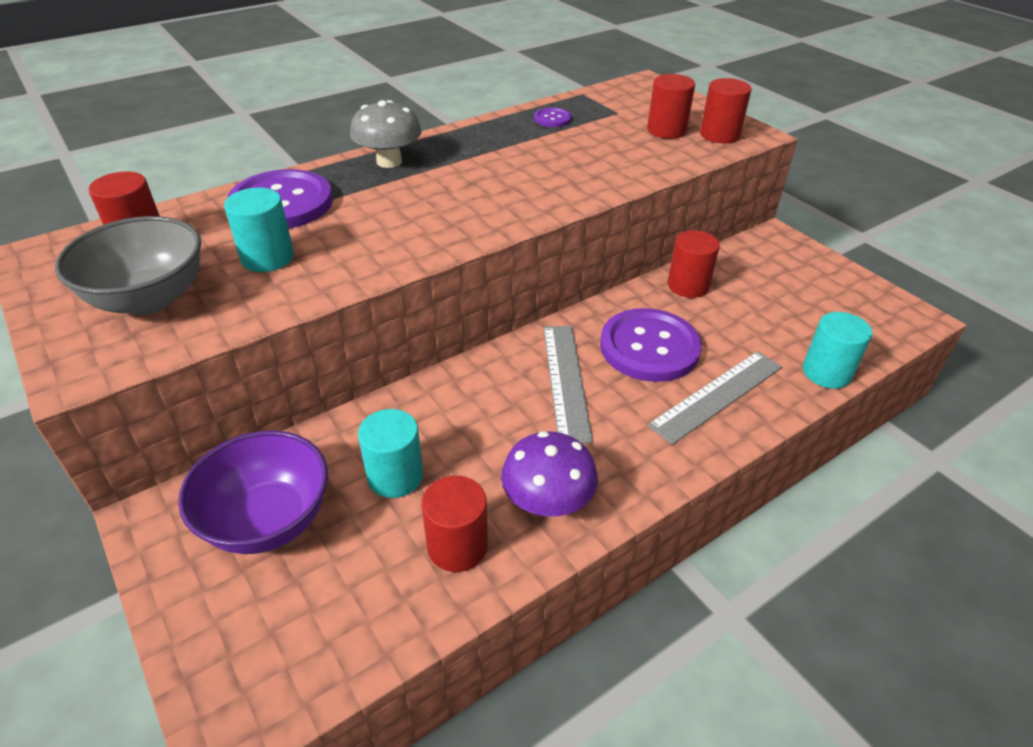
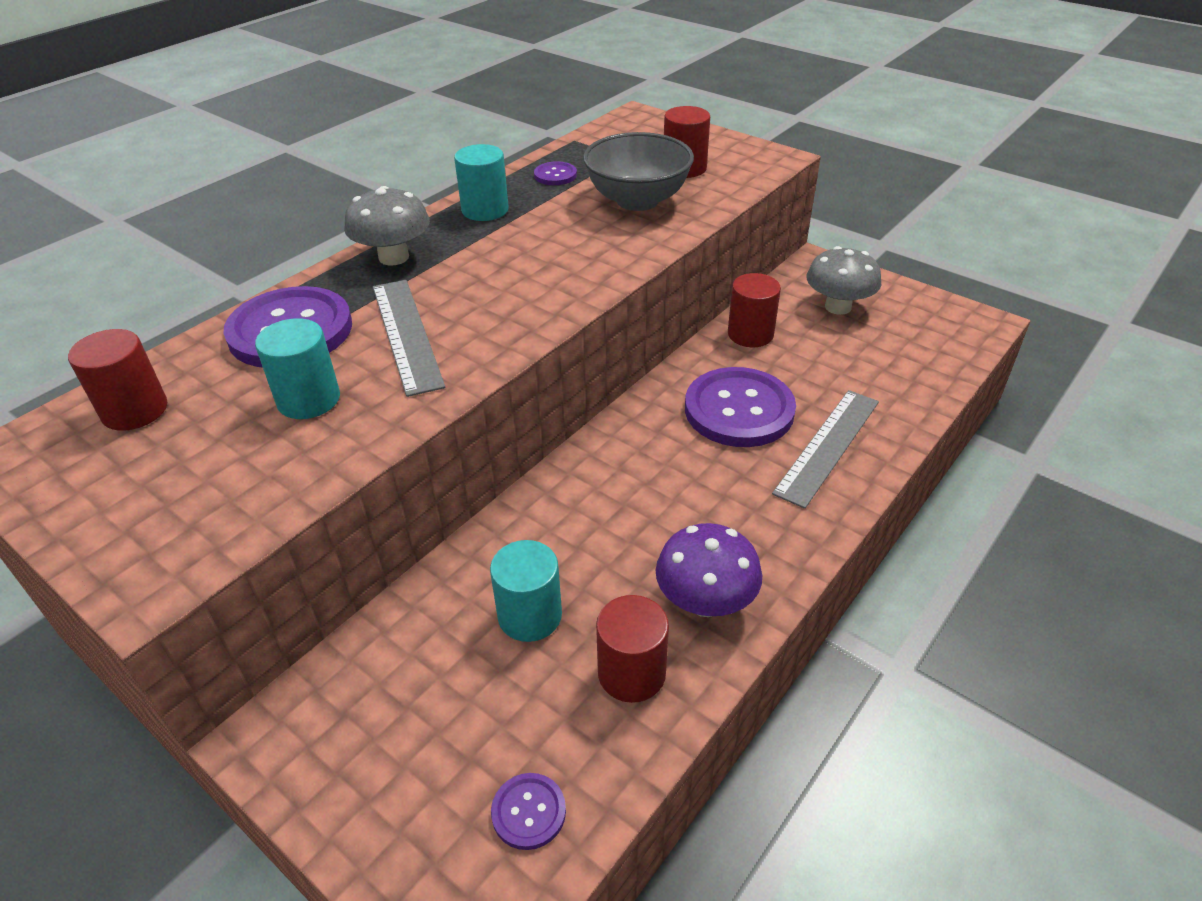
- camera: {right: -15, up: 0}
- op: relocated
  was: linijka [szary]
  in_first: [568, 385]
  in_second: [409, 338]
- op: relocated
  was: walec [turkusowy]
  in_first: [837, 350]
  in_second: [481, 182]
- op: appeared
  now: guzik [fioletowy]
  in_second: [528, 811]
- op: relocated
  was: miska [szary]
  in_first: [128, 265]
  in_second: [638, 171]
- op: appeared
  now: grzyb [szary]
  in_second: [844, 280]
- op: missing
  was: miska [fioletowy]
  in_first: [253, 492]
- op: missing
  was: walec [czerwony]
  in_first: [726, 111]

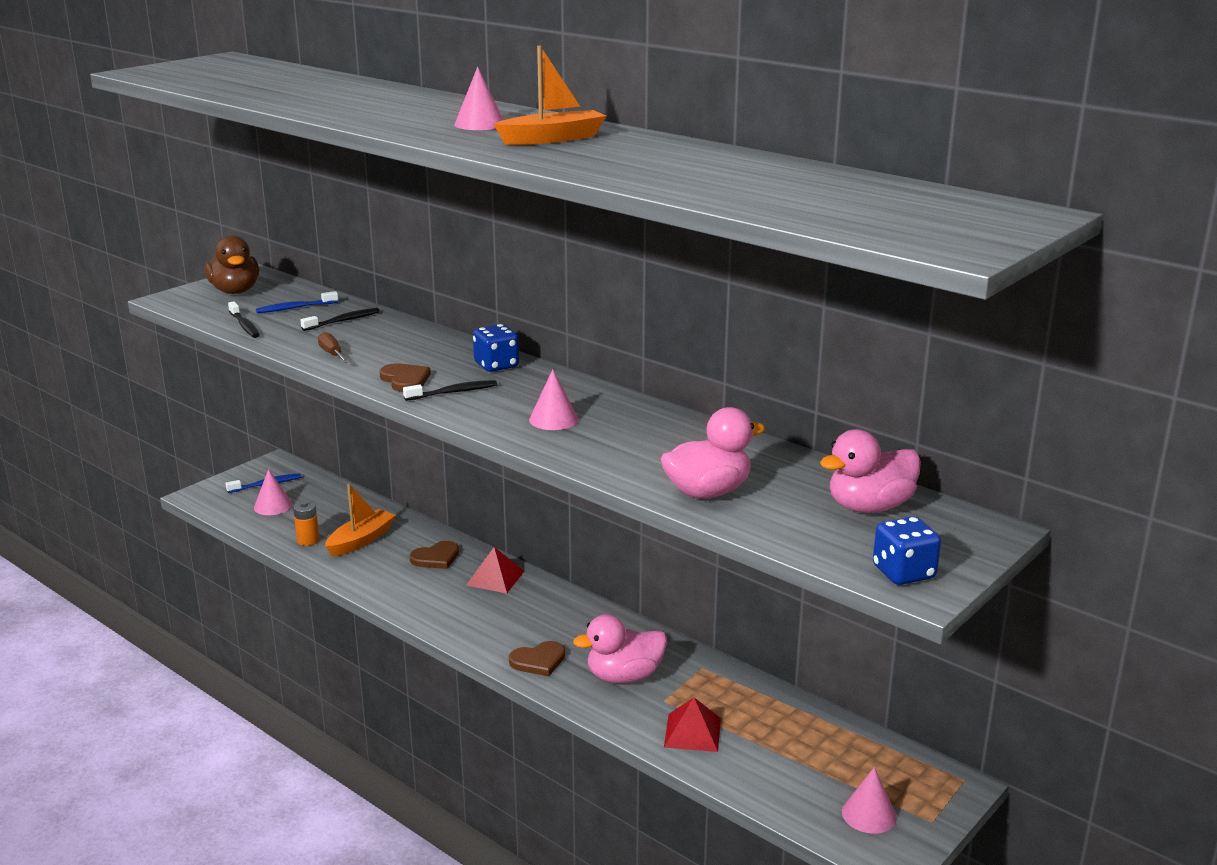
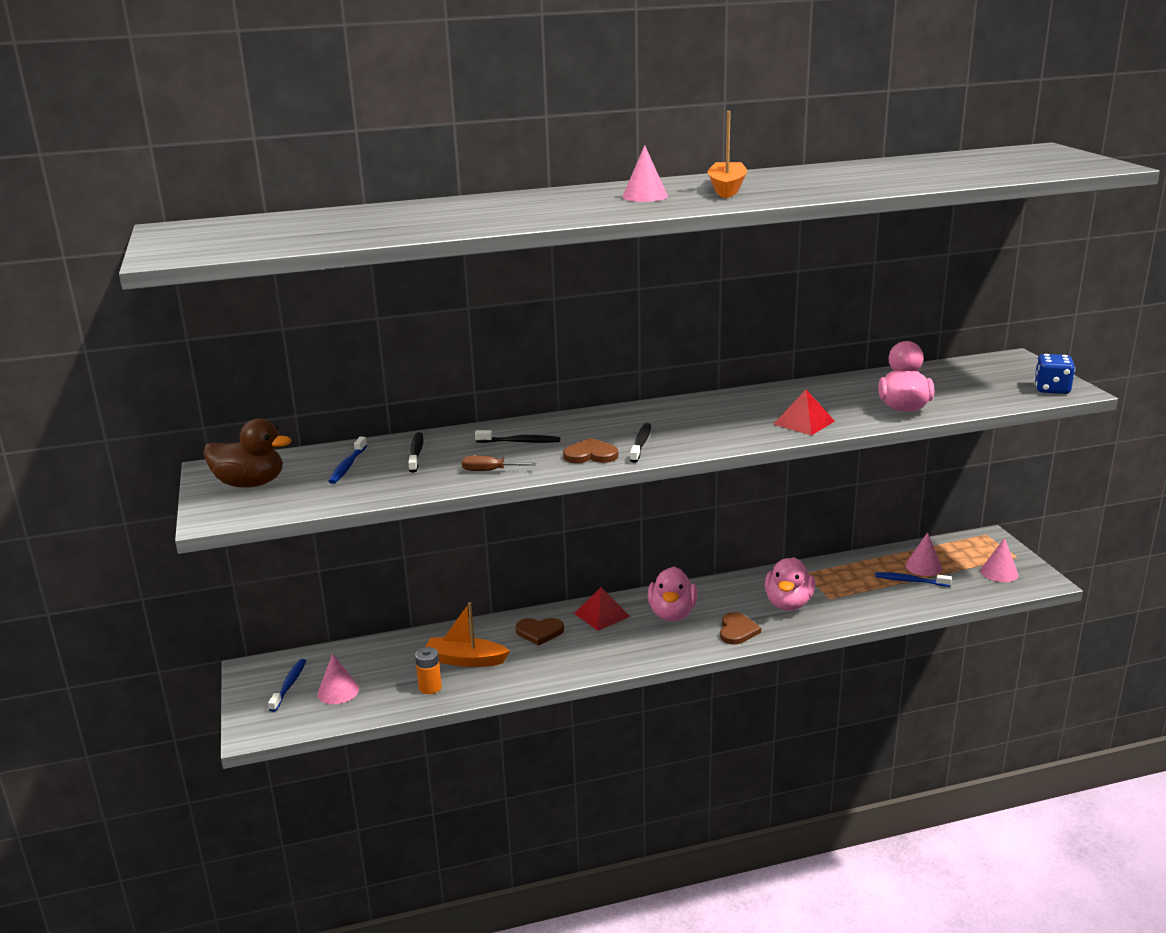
- camera: {right: -55, up: 0}
- op: spun
  was: łódka [pomarańczowy]
  in_first: [360, 520]
  in_second: [468, 634]
  clockwise: -60
- op: relocated
  was: szczoteczka do zębów [czarny]
  in_first: [244, 320]
  in_second: [517, 436]
- op: spun
  was: serce [brązowy]
  in_first: [434, 555]
  in_second: [539, 632]
  clockwise: 90
- op: relocated
  was: kaczka [różowy]
  in_first: [870, 471]
  in_second: [673, 594]
- op: relocated
  was: piramida [czerwony]
  in_first: [692, 724]
  in_second: [804, 413]
- op: appeared
  now: szczoteczka do zębów [niebieski]
  in_second: [913, 579]
- op: relocated
  was: stożek [różowy]
  in_first: [553, 399]
  in_second: [923, 554]
- op: missing
  was: kostka do gry [niebieski]
  in_first: [496, 348]

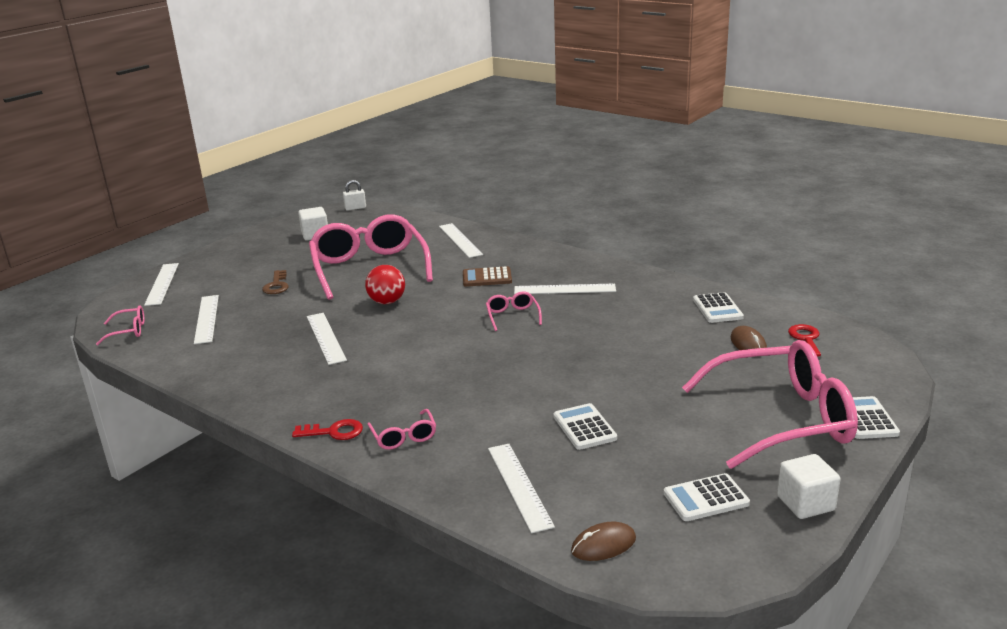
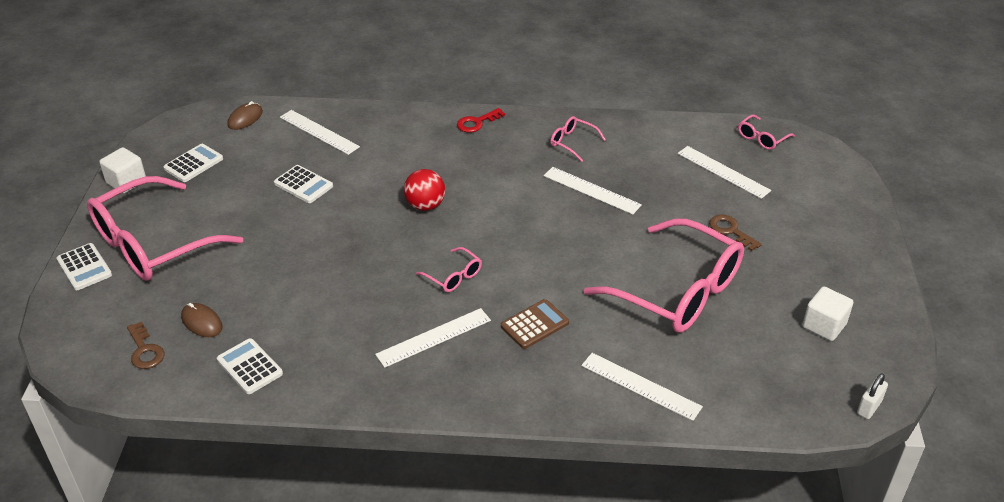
- camera: {right: 145, up: 15}
- op: colour
  was: klucz [czerwony]
  now: klucz [brązowy]
  in_first: [804, 340]
  in_second: [146, 345]
- op: relocated
  was: piłka [czerwony]
  in_first: [385, 284]
  in_second: [424, 190]
- op: relocated
  was: okulary [różowy]
  in_first: [401, 429]
  in_second: [578, 139]
- op: missing
  was: linijka [biały]
  in_first: [161, 284]

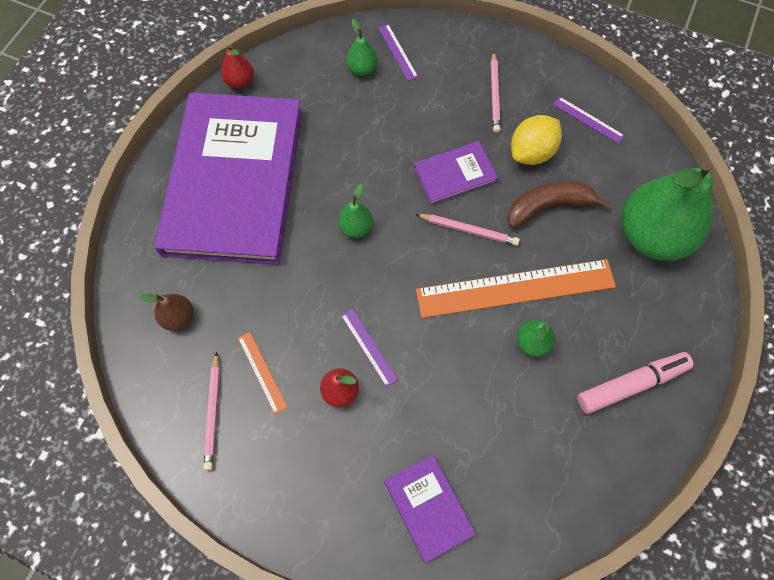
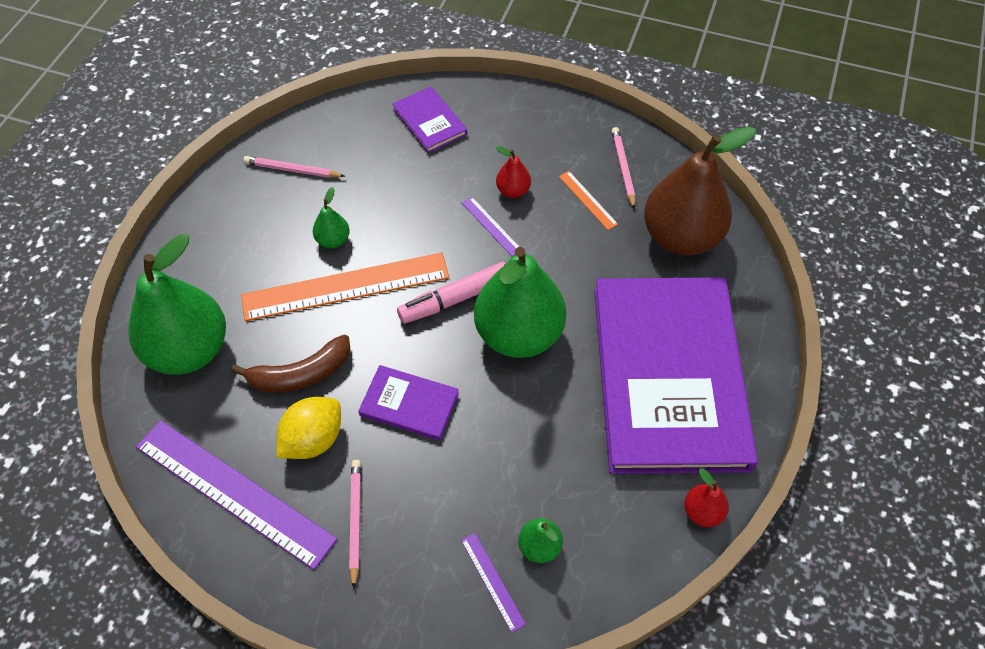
- camera: {right: 175, up: -10}
- op: size
  was: linijka [fioletowy]
  in_first: [589, 120]
  in_second: [236, 495]
  ratio: 2.34
- op: relocated
  was: ołówek [różowy]
  in_first: [467, 230]
  in_second: [294, 167]
- op: spun
  was: książka [fioletowy]
  in_first: [456, 173]
  in_second: [408, 403]
  clockwise: 45
- op: relocated
  was: flamaster [różowy]
  in_first: [635, 383]
  in_second: [451, 293]
- op: size
  was: gruszka [zielony]
  in_first: [355, 211]
  in_second: [520, 302]
  ratio: 2.32
- op: size
  was: gruszka [brązowy]
  in_first: [165, 312]
  in_second: [700, 191]
  ratio: 2.32

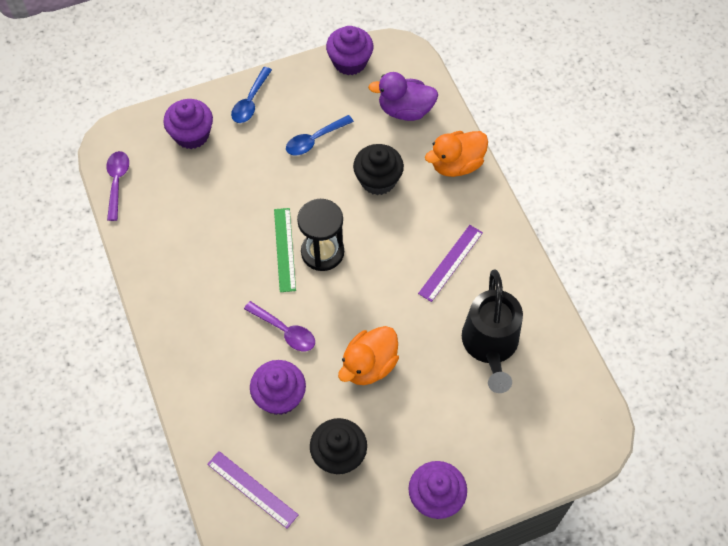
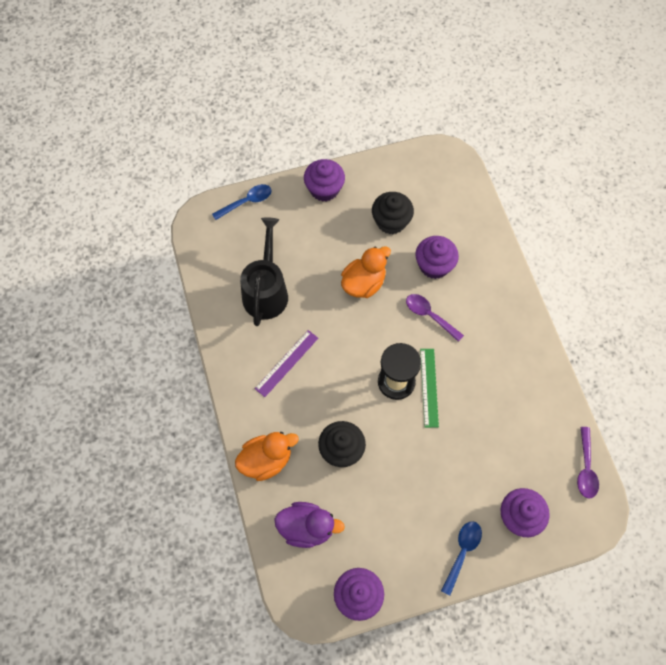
- camera: {right: -175, up: 5}
- op: relocated
  was: łyżka [niebieski]
  in_first: [320, 135]
  in_second: [242, 202]
- op: missing
  was: linijka [fioletowy]
  in_first: [253, 490]

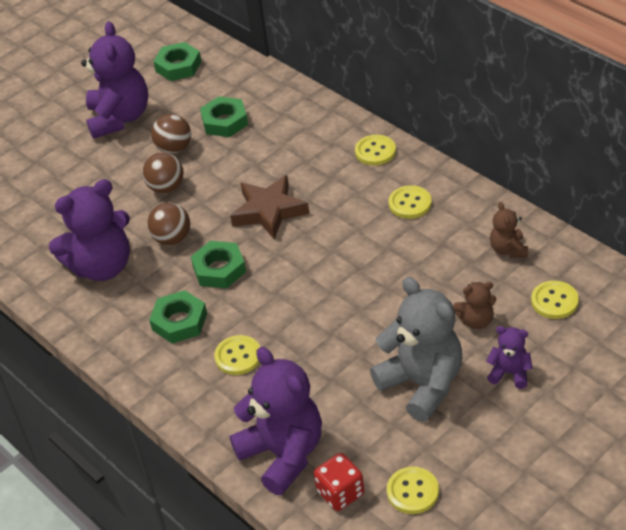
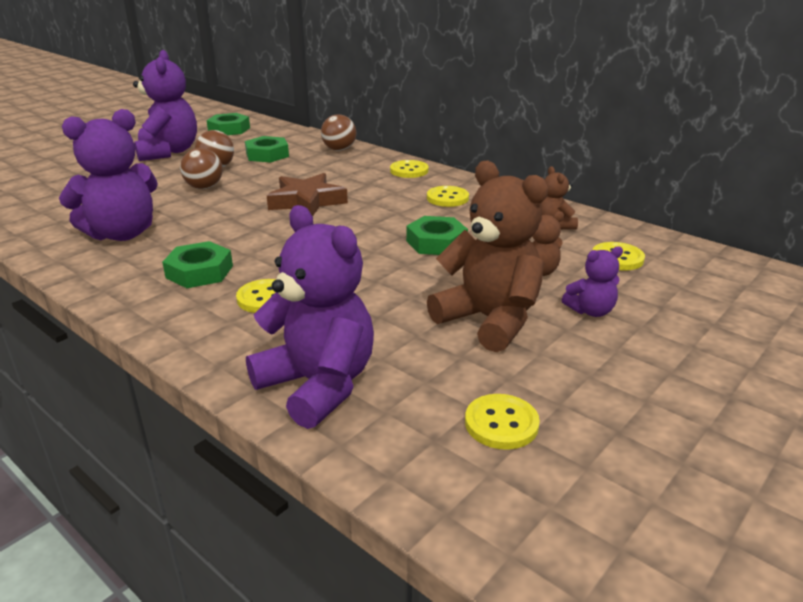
- camera: {right: -10, up: -15}
- op: relocated
  was: piłka [brązowy]
  in_first: [168, 224]
  in_second: [338, 132]
- op: relocated
  was: nakrętka [zielony]
  in_first: [218, 264]
  in_second: [437, 235]
- op: colour
  was: miś [szary]
  now: miś [brązowy]
  in_first: [416, 349]
  in_second: [487, 256]
- op: spun
  was: miś [fioletowy]
  in_first: [509, 357]
  in_second: [592, 281]
  clockwise: 150
- op: missing
  was: kostka do gry [czerwony]
  in_first: [339, 482]

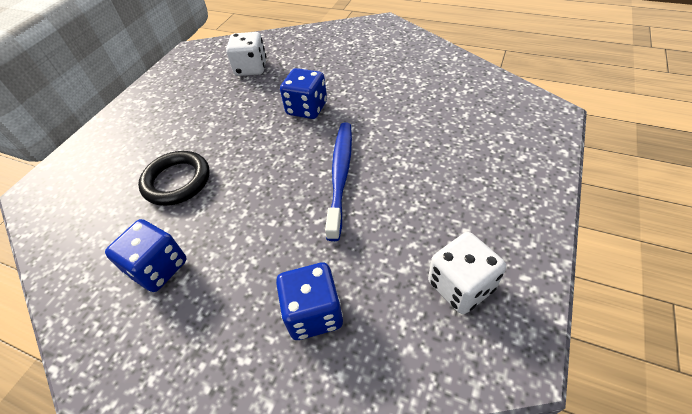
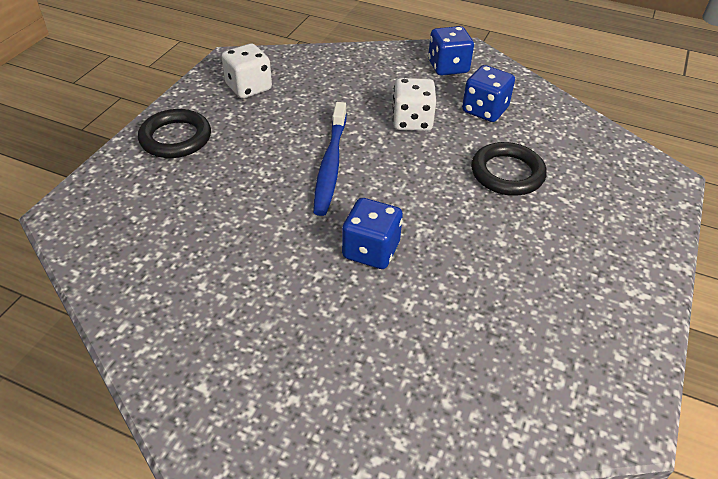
- camera: {right: 175, up: -5}
- op: appeared
  now: pierścień [czarny]
  in_second: [174, 133]
- op: relocated
  was: kostka do gry [biały]
  in_first: [246, 54]
  in_second: [414, 104]
- op: relocated
  was: kostka do gry [niebieski]
  in_first: [309, 301]
  in_second: [451, 51]

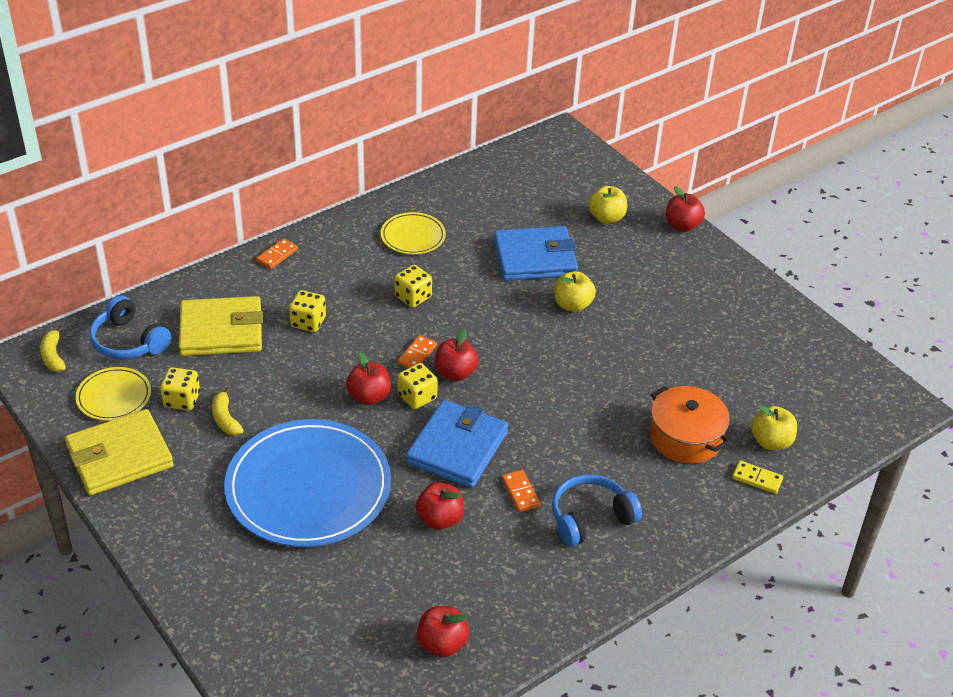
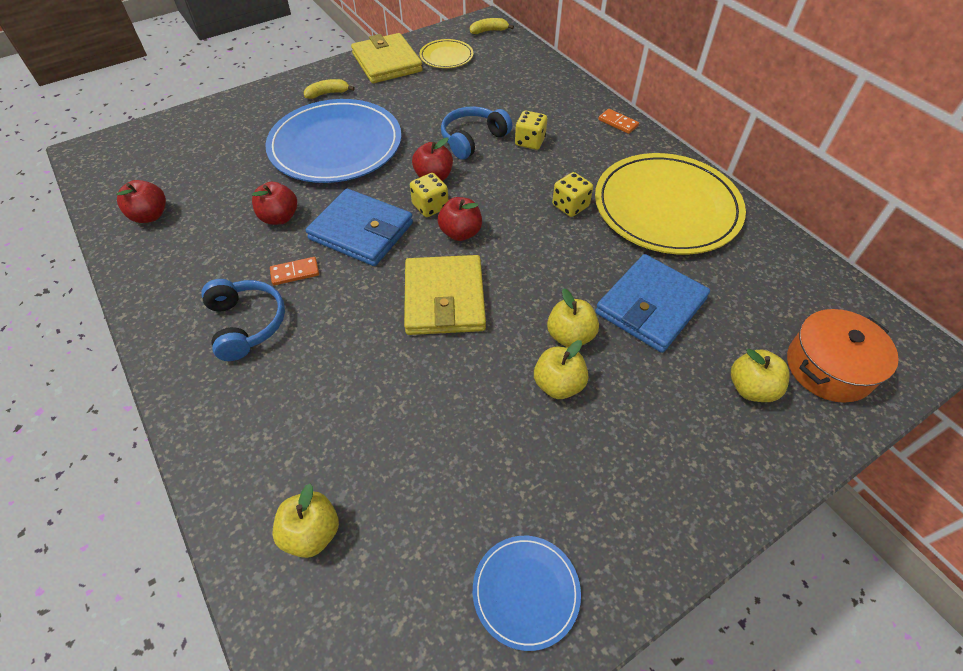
- camera: {right: 95, up: 10}
- op: relocated
  was: banan [żółty]
  in_first: [228, 411]
  in_second: [329, 89]
- op: relocated
  was: portfel [żółty]
  in_first: [221, 326]
  in_second: [445, 295]
- op: relocated
  was: słuchawki [niebieski]
  in_first: [130, 327]
  in_second: [476, 133]
- op: appeared
  now: talerz [niebieski]
  in_second: [527, 593]
- op: appeared
  now: jabłko [żółty]
  in_second: [561, 369]
- op: size
  was: talerz [żółty]
  in_first: [413, 233]
  in_second: [670, 204]
  ratio: 2.12
- op: spun
  was: portfel [niebieski]
  in_first: [536, 253]
  in_second: [652, 303]
  clockwise: 45
- op: relocated
  was: garnek [pomarańczowy]
  in_first: [690, 425]
  in_second: [843, 356]
- op: missing
  was: kostka do gry [żółty]
  in_first: [180, 389]
- op: missing
  was: kostka domina [pomarańczowy]
  in_first: [417, 351]
- op: missing
  was: jabłko [czerwony]
  in_first: [685, 209]
- op: missing
  was: kostka domina [żółty]
  in_first: [757, 477]

